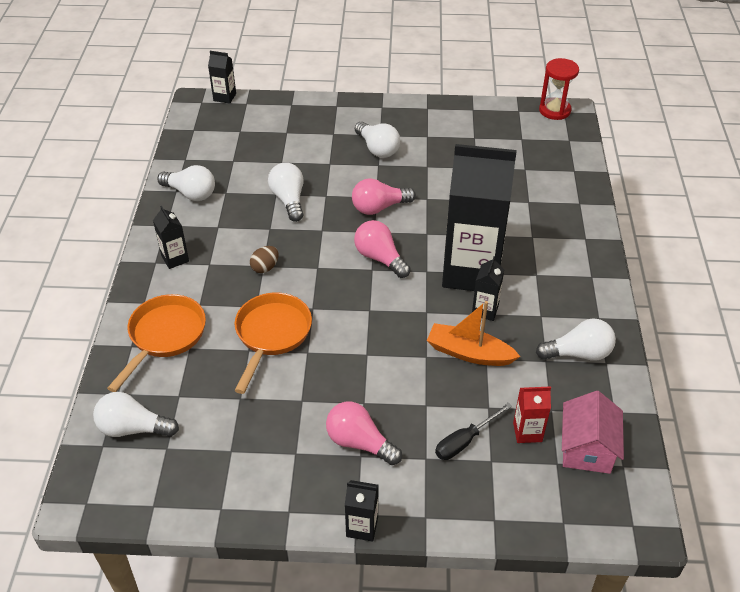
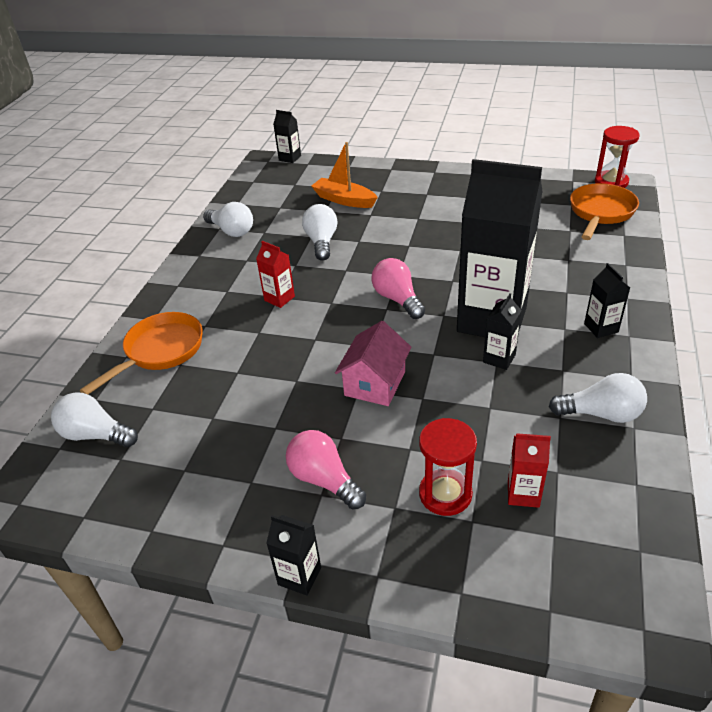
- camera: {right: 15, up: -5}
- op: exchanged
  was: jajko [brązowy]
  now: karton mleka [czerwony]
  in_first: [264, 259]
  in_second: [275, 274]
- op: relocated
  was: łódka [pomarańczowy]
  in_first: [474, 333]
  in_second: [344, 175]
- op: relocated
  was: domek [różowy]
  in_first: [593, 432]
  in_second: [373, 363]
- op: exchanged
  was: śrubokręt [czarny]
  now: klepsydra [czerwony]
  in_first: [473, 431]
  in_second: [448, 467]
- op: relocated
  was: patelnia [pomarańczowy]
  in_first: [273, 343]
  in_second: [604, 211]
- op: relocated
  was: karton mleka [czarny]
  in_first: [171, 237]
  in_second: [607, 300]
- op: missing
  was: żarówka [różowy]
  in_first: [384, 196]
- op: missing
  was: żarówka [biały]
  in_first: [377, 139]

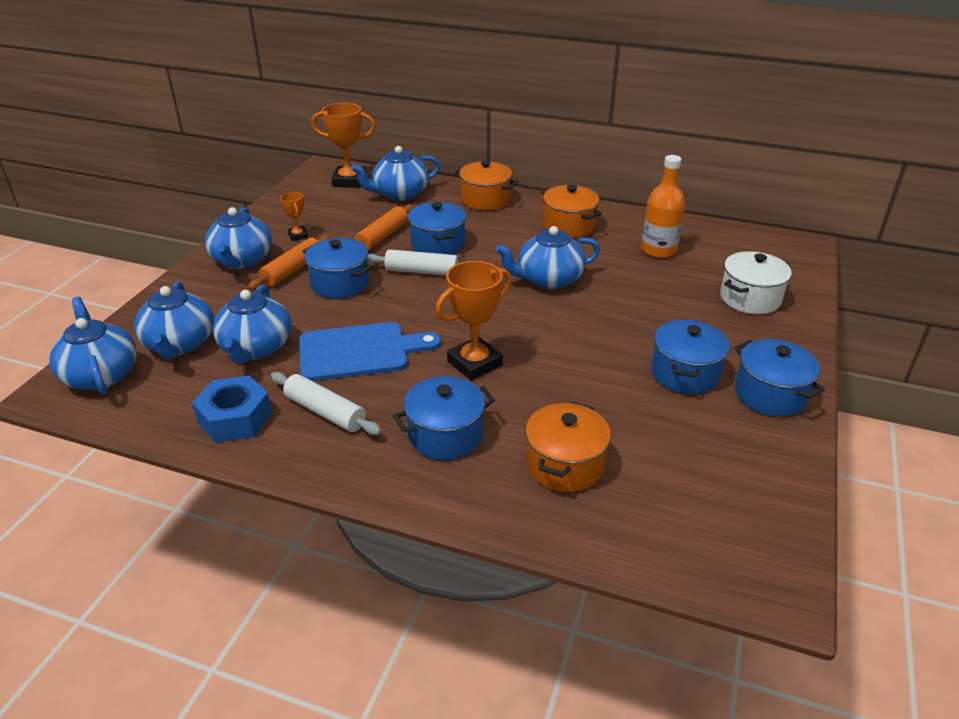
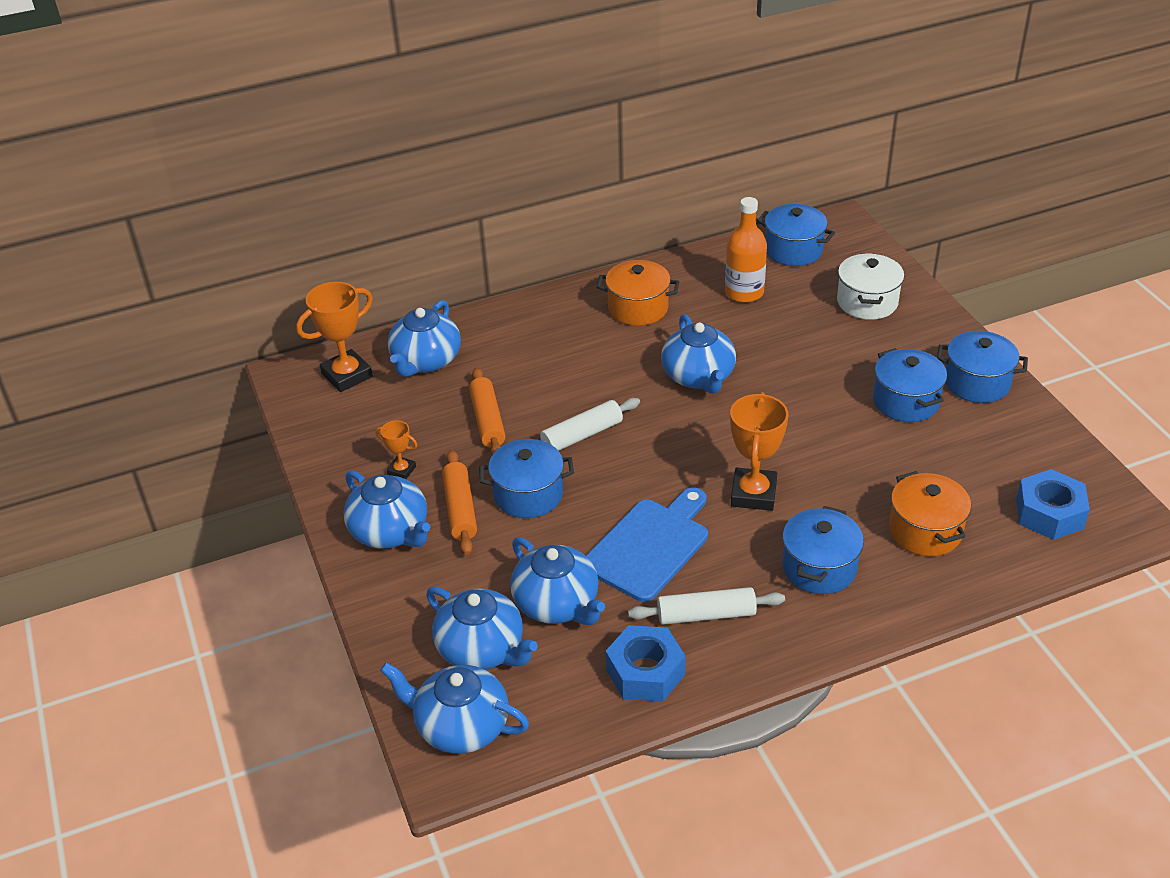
- camera: {right: -40, up: 5}
- op: spun
  was: imbryk [niebieski]
  in_first: [547, 257]
  in_second: [698, 354]
  clockwise: -45
- op: relocated
  was: garnek [niebieski]
  in_first: [437, 228]
  in_second: [796, 235]
- op: appeared
  now: nakrętka [niebieski]
  in_second: [1053, 504]
- op: missing
  was: garnek [pomarańczowy]
  in_first: [486, 185]

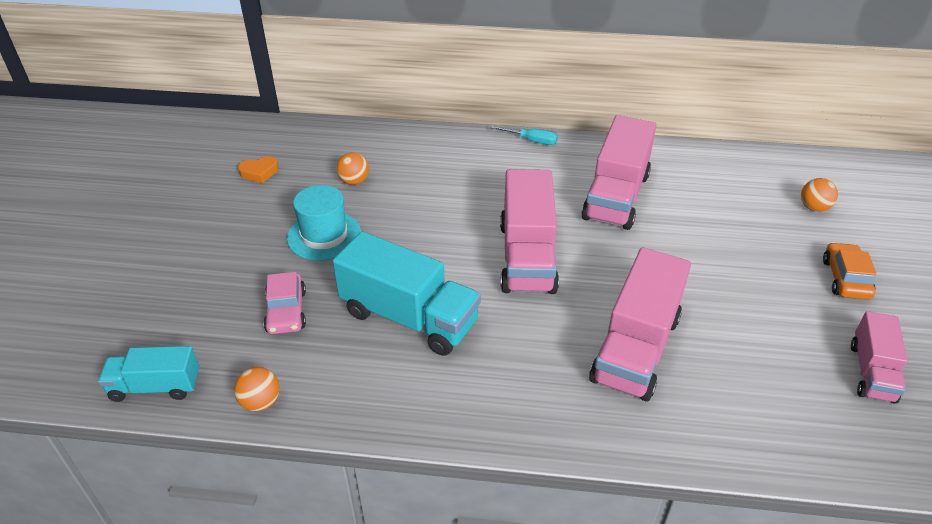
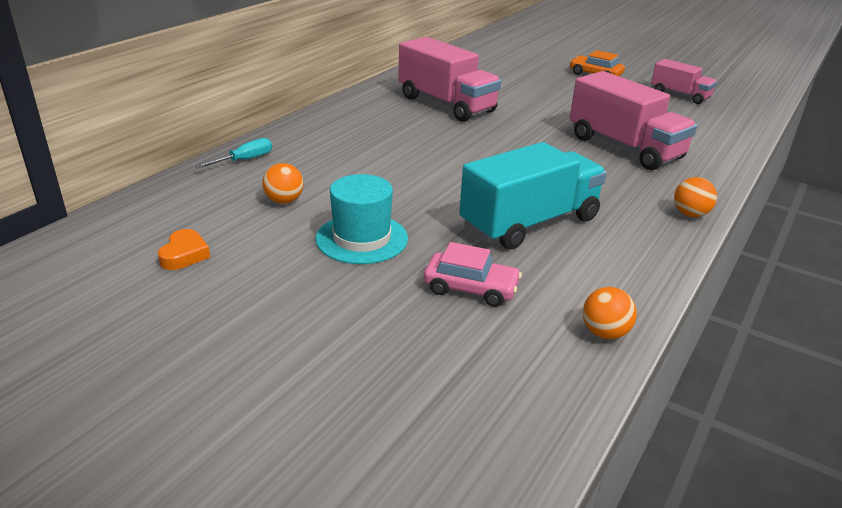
- camera: {right: -65, up: -10}
- op: relocated
  was: śrubokręt [turkusowy]
  in_first: [524, 135]
  in_second: [233, 153]
- op: relocated
  was: piłka [pomarańczowy]
  in_first: [819, 195]
  in_second: [695, 197]
- op: missing
  was: ciężarówka [turkusowy]
  in_first: [148, 374]
- op: missing
  was: ciężarówka [różowy]
  in_first: [529, 231]

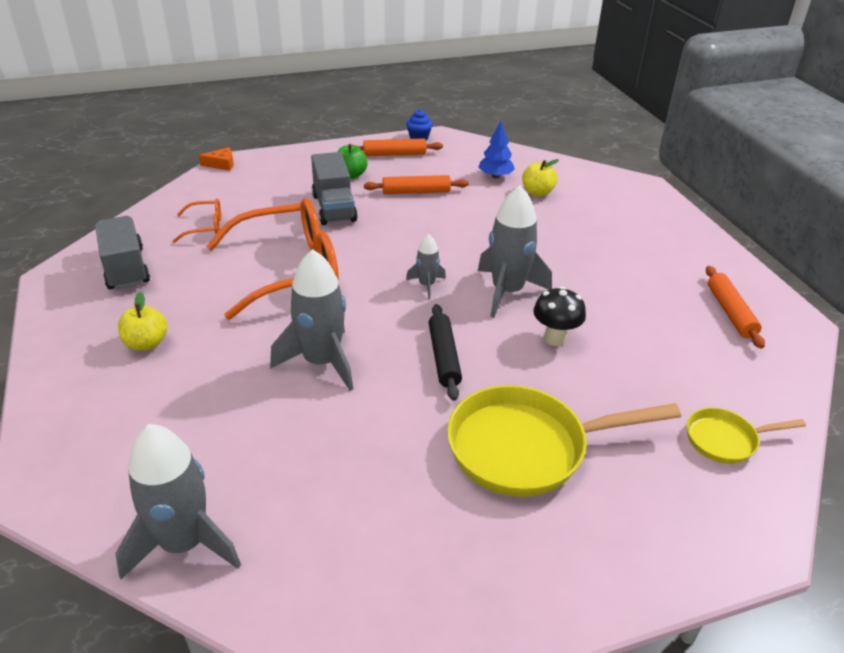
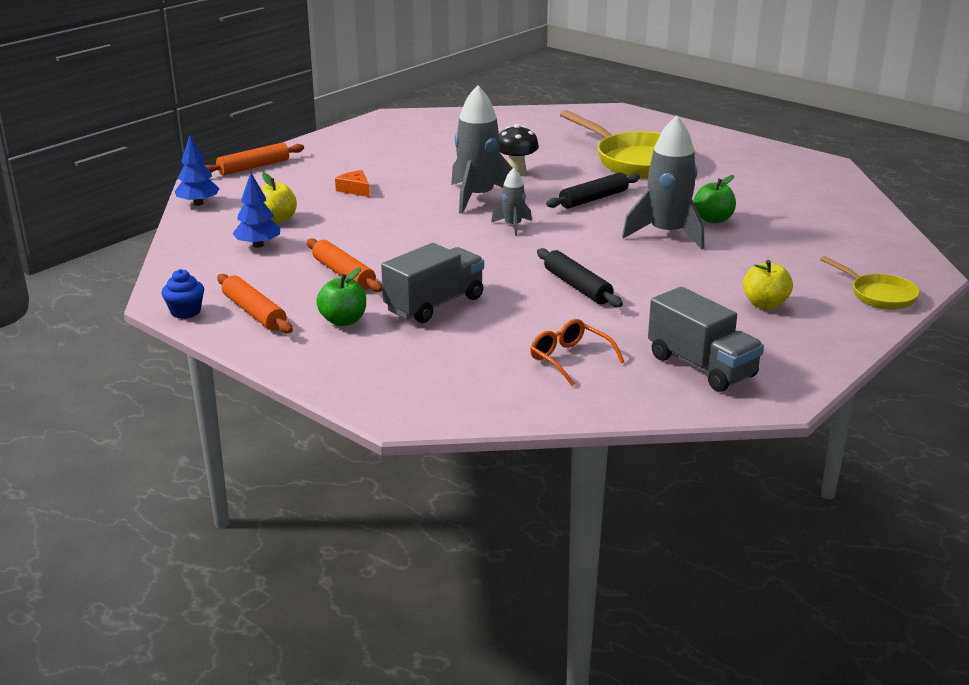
- camera: {right: -120, up: -10}
- op: appeared
  now: drzewko [niebieski]
  in_second: [197, 170]
- op: relocated
  was: wałek do ciasta [pomarańczowy]
  in_first: [735, 307]
  in_second: [254, 158]
- op: relocated
  was: ser [pomarańczowy]
  in_first: [216, 159]
  in_second: [352, 183]
- op: exchanged
  was: okulary [pomarańczowy]
  now: wałek do ciasta [czarny]
  in_first: [272, 259]
  in_second: [580, 277]
- op: spun
  was: ciężarówka [szary]
  in_first: [122, 253]
  in_second: [706, 339]
  clockwise: -75
- op: appeared
  now: jabłko [zielony]
  in_second: [714, 199]
- op: relocated
  was: patelnia [żółty]
  in_first: [746, 436]
  in_second: [870, 283]
- op: missing
  was: rakieta [szary]
  in_first: [178, 501]

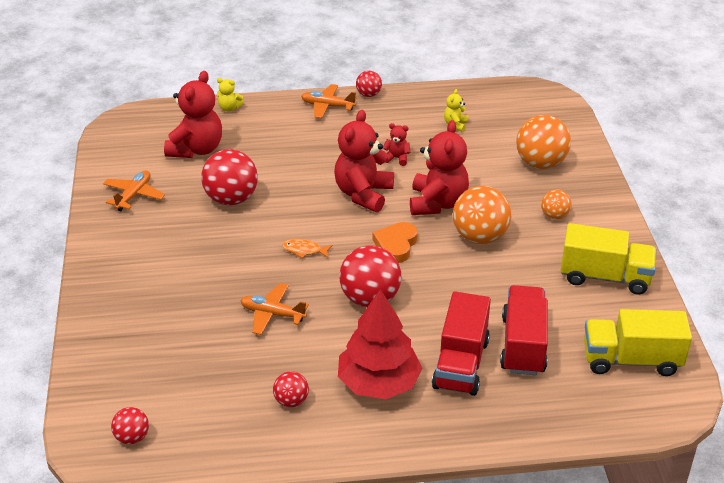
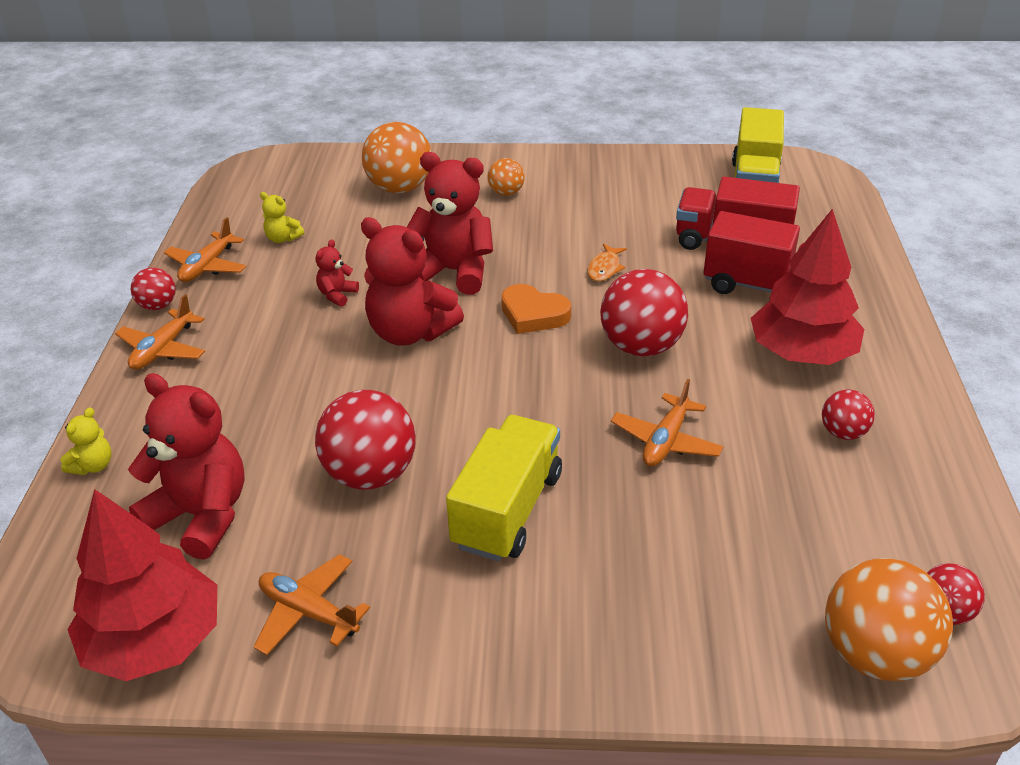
- camera: {right: -80, up: 0}
- op: appeared
  now: drzewko [czerwony]
  in_second: [142, 585]
- op: appeared
  now: samolot [pomarańczowy]
  in_second: [205, 249]
- op: relocated
  was: ciężarówka [żółty]
  in_first: [608, 259]
  in_second: [504, 488]
- op: relocated
  was: ryba [pomarańczowy]
  in_first: [307, 248]
  in_second: [607, 262]
- op: relocated
  was: piłka [pomarańczowy]
  in_first: [482, 215]
  in_second: [889, 619]

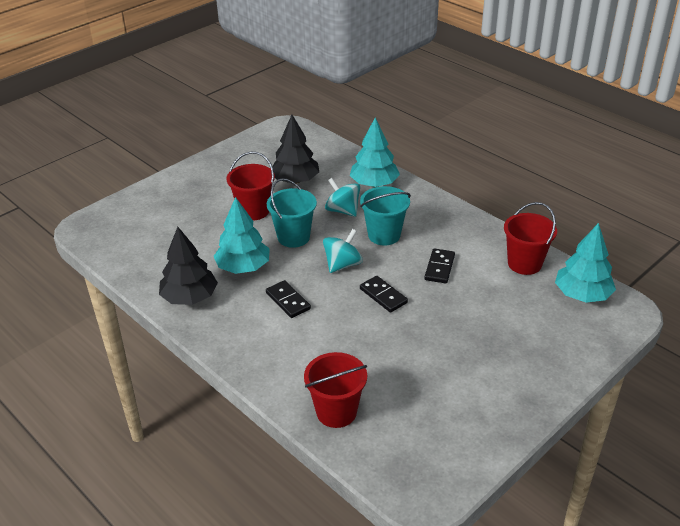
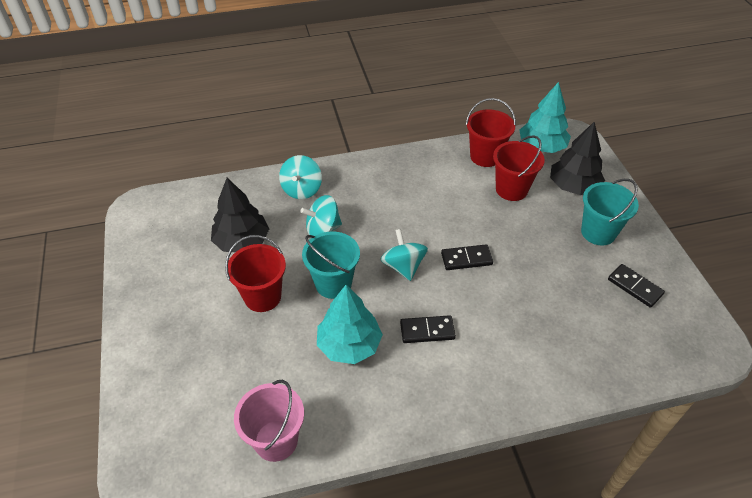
- camera: {right: -60, up: 10}
- op: appeared
  now: wiadro [różowy]
  in_second: [269, 421]
- op: exchanged
  was: drzewko [turkusowy]
  now: bączek [turkusowy]
  in_first: [375, 152]
  in_second: [300, 177]
- op: relocated
  was: wiadro [czerwony]
  in_first: [335, 390]
  in_second: [519, 168]
- op: relocated
  was: drzewko [czarny]
  in_first: [188, 266]
  in_second: [577, 158]
- op: relocated
  was: wiadro [turkusowy]
  in_first: [385, 215]
  in_second: [610, 212]
- op: relocated
  was: kostka domina [czarny]
  in_first: [440, 266]
  in_second: [636, 286]

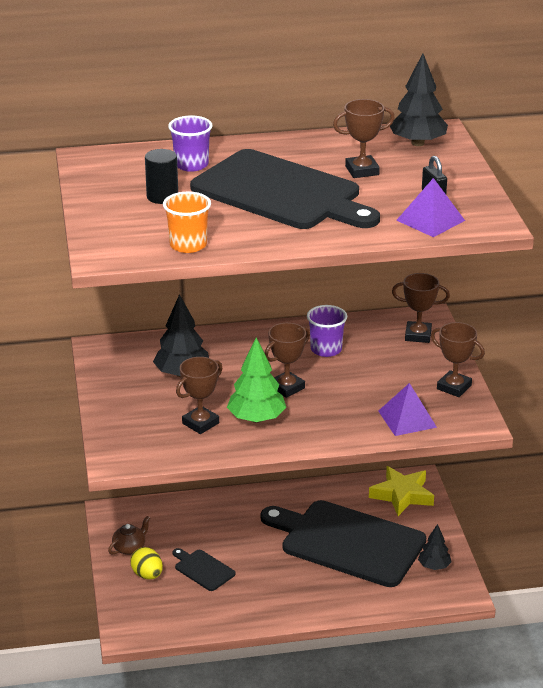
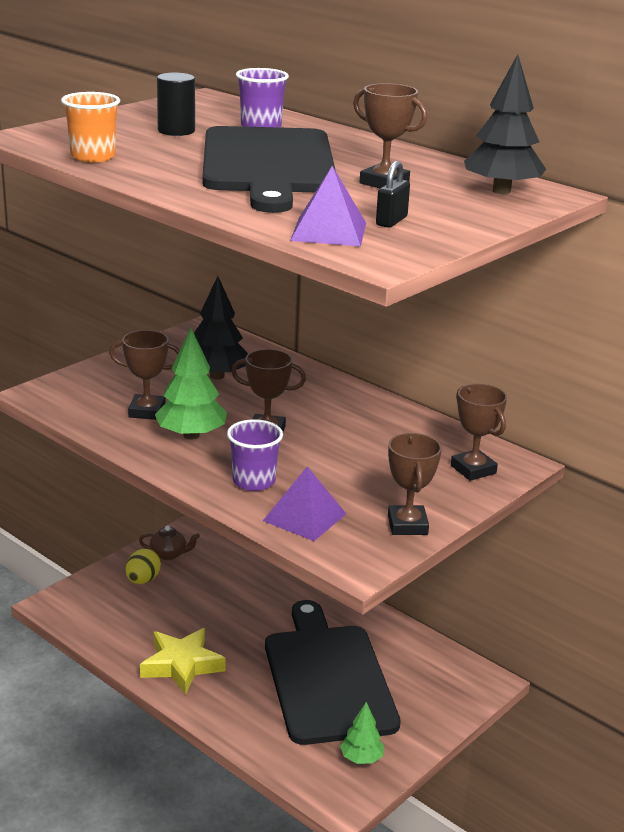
- camera: {right: 50, up: -5}
- op: relocated
  was: gwiazda [żółty]
  in_first: [401, 491]
  in_second: [183, 661]
- op: relocated
  was: szklanka [fioletowy]
  in_first: [327, 331]
  in_second: [255, 455]
- op: colour
  was: drzewko [czarny]
  now: drzewko [zielony]
  in_first: [435, 547]
  in_second: [362, 733]
- op: missing
  was: deska do krojenia [czarny]
  in_first: [204, 569]

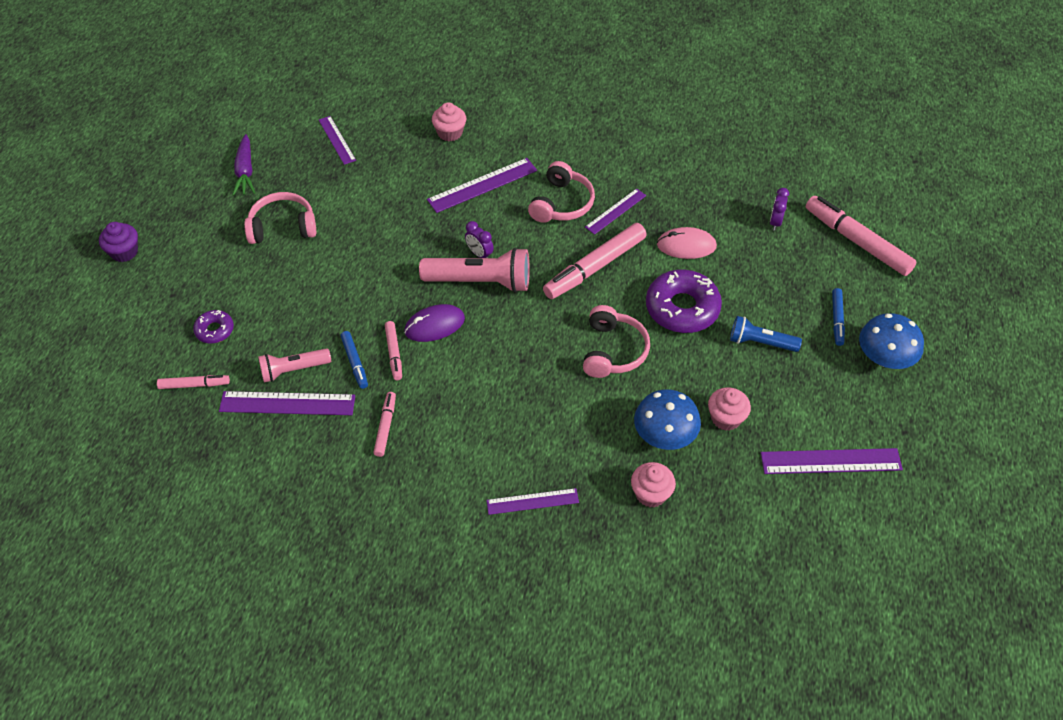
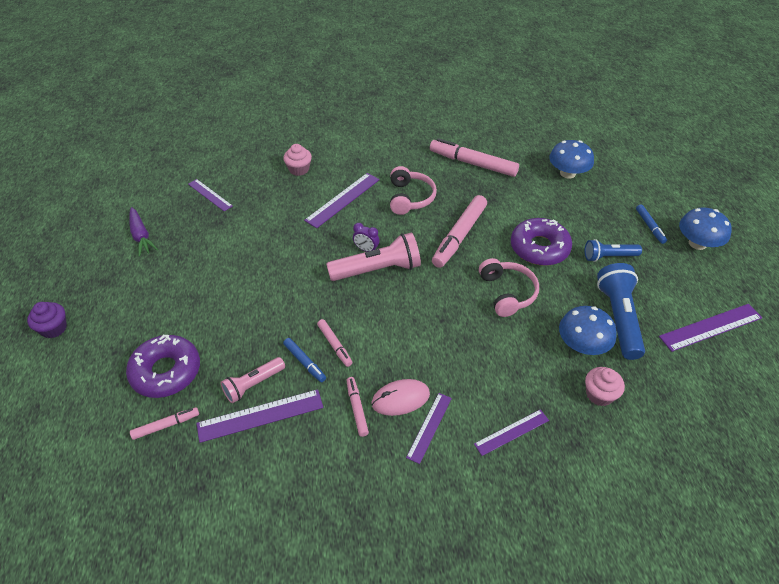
- camera: {right: -20, up: -5}
- op: size
  was: donut [fioletowy]
  in_first: [213, 326]
  in_second: [163, 366]
  ratio: 1.94
- op: relocated
  was: myszka [różowy]
  in_first: [687, 243]
  in_second: [400, 397]
- op: relocated
  was: linijka [fioletowy]
  in_first: [615, 211]
  in_second: [429, 428]
- op: relocated
  was: flamaster [różowy]
  in_first: [861, 236]
  in_second: [474, 157]
- op: exchanged
  was: budzik [fioletowy]
  now: grzyb [niebieski]
  in_first: [779, 209]
  in_second: [571, 159]
- op: exchanged
  was: muffinka [różowy]
  now: latarka [niebieski]
  in_first: [729, 409]
  in_second: [621, 311]
- op: missing
  was: słuchawki [różowy]
  in_first: [280, 218]
- op: missing
  was: myszka [fioletowy]
  in_first: [434, 323]

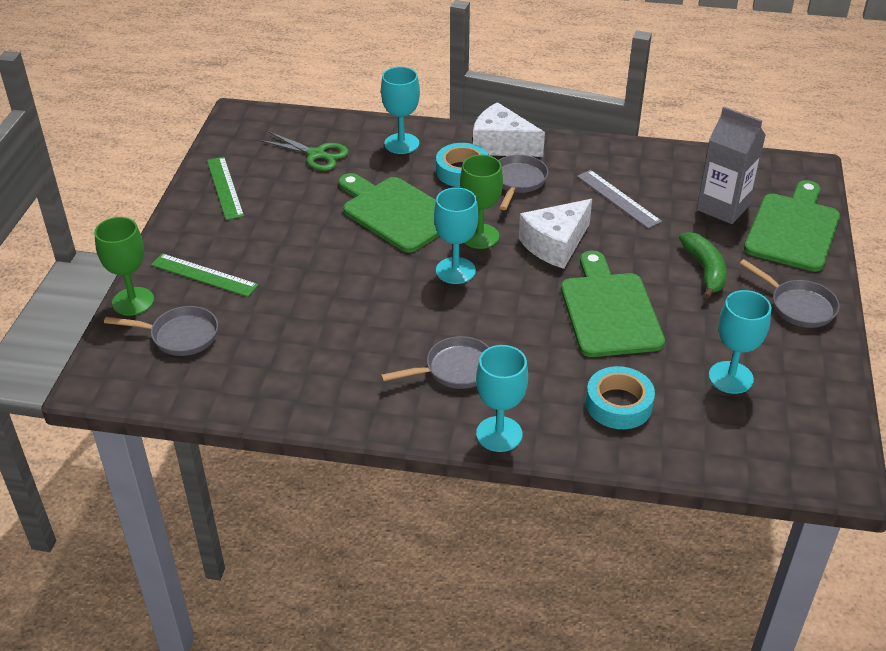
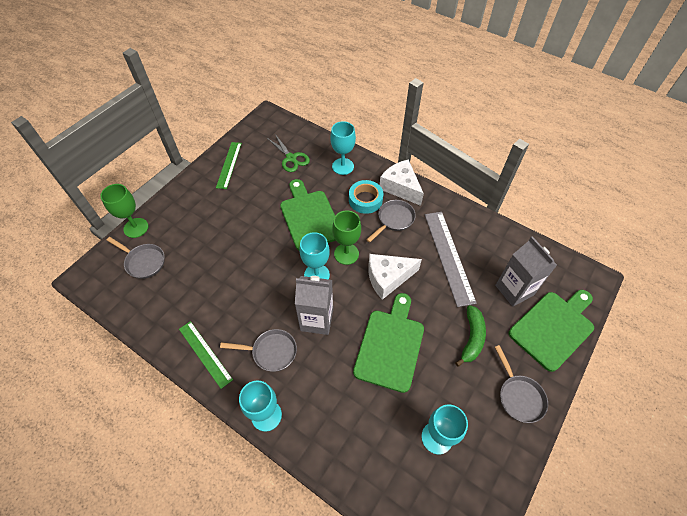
- camera: {right: 25, up: 15}
- op: relocated
  was: linijka [zielony]
  in_first: [205, 275]
  in_second: [206, 355]
- op: appeared
  now: karton mleka [szary]
  in_second: [314, 305]
- op: size
  was: linijka [szary]
  in_first: [619, 199]
  in_second: [451, 259]
  ratio: 1.55
- op: missing
  was: taśma klejąca [turkusowy]
  in_first: [620, 397]

